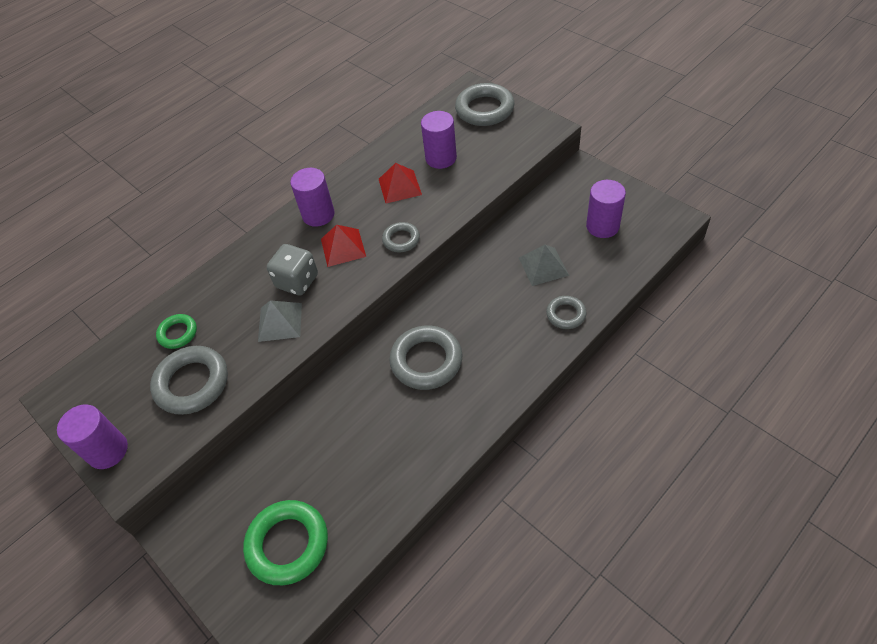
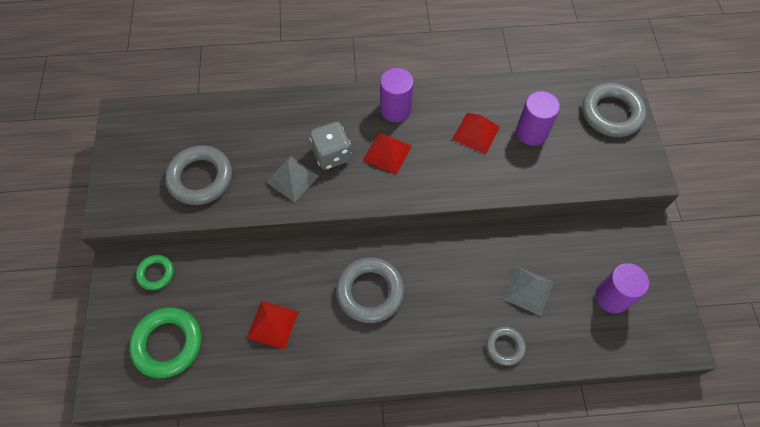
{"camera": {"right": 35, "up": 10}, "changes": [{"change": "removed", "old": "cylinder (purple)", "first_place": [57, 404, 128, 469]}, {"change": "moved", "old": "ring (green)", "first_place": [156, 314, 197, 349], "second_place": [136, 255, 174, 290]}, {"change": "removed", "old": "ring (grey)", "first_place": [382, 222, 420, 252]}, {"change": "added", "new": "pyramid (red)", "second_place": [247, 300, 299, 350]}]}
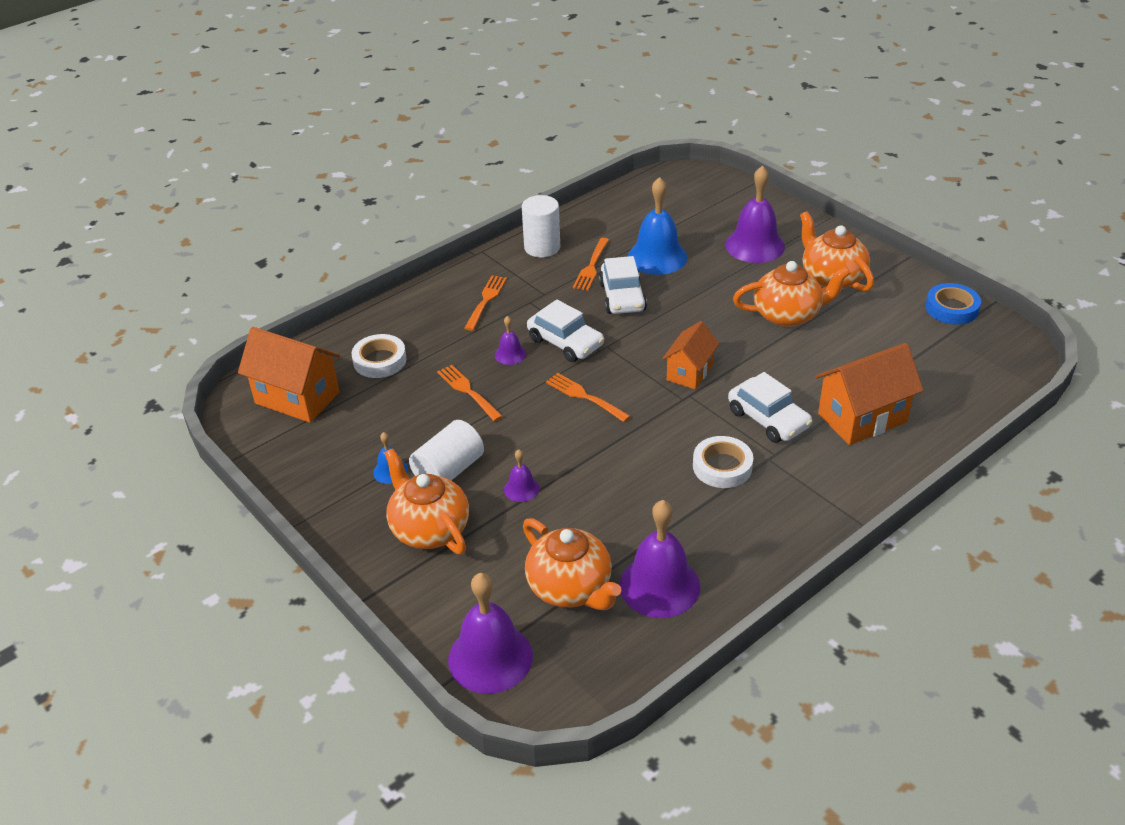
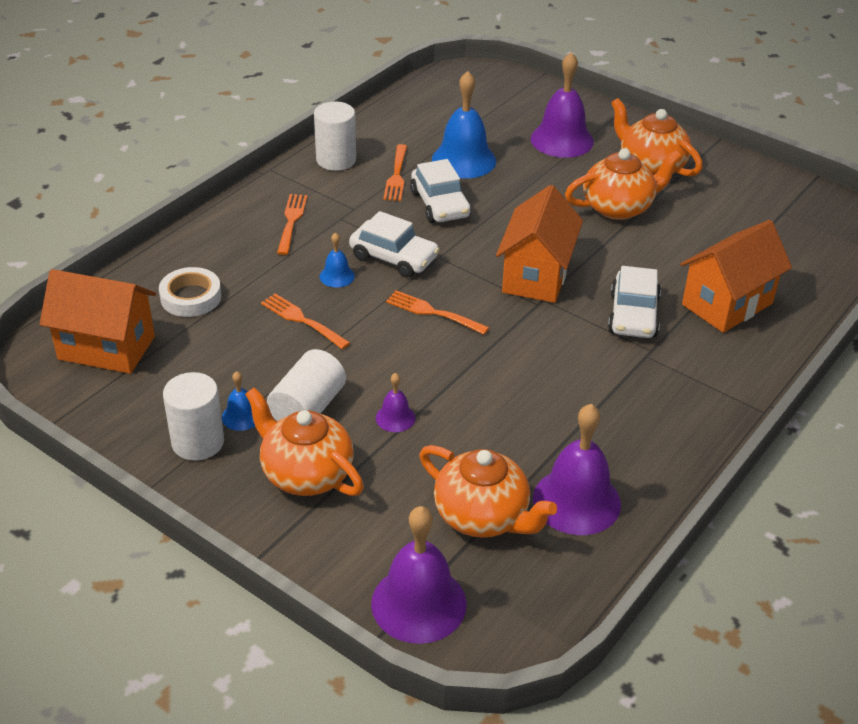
{"camera": {"right": -15, "up": 0}, "changes": [{"change": "recoloured", "old": "bell (purple)", "new": "bell (blue)", "first_place": [495, 316, 526, 365], "second_place": [320, 232, 355, 287]}, {"change": "resized", "old": "house (orange)", "first_place": [662, 321, 719, 389], "second_place": [496, 185, 583, 303], "factor": 1.58}, {"change": "removed", "old": "tape (white)", "first_place": [693, 436, 753, 488]}, {"change": "turned", "old": "car (white)", "first_place": [728, 372, 813, 443], "second_place": [608, 266, 661, 338], "degrees": 60}, {"change": "removed", "old": "tape (blue)", "first_place": [925, 283, 981, 325]}, {"change": "added", "new": "cylinder (white)", "second_place": [163, 372, 224, 461]}]}
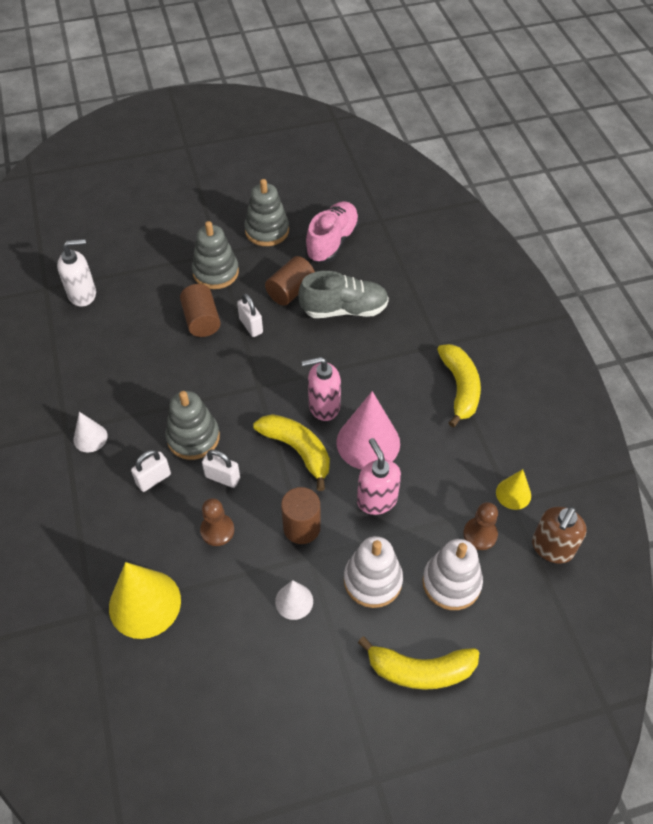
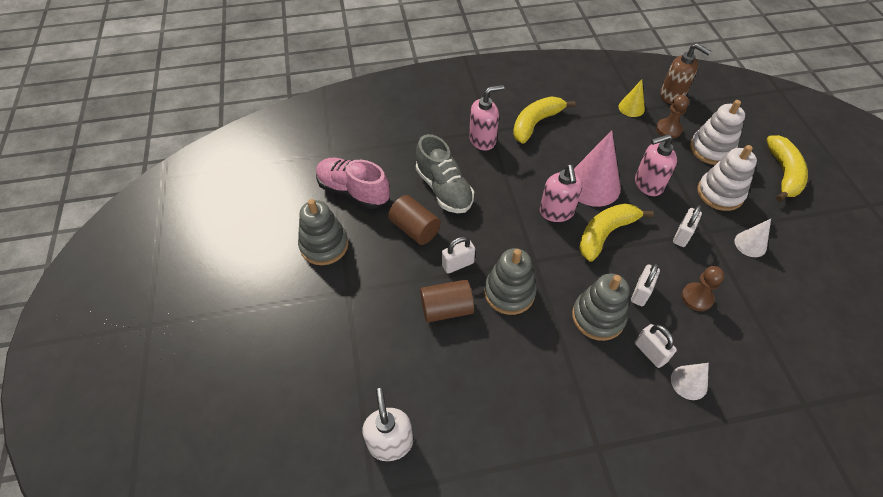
{"camera": {"right": -85, "up": 0}, "changes": [{"change": "moved", "old": "cone (white)", "first_place": [73, 412, 108, 452], "second_place": [671, 363, 709, 400]}, {"change": "removed", "old": "cone (yellow)", "first_place": [109, 562, 181, 639]}, {"change": "moved", "old": "stacking toy (grey)", "first_place": [192, 221, 239, 289], "second_place": [484, 248, 537, 315]}, {"change": "replaced", "old": "cylinder (brown)", "new": "padlock (white)", "first_place": [281, 487, 321, 544], "second_place": [673, 205, 702, 247]}, {"change": "turned", "old": "shoe (grey)", "first_place": [298, 271, 389, 318], "second_place": [416, 134, 474, 213], "degrees": 150}, {"change": "turned", "old": "banana (yellow)", "first_place": [437, 344, 481, 427], "second_place": [513, 97, 575, 144], "degrees": -45}, {"change": "added", "new": "soap dispenser (pink)", "second_place": [469, 85, 504, 151]}]}
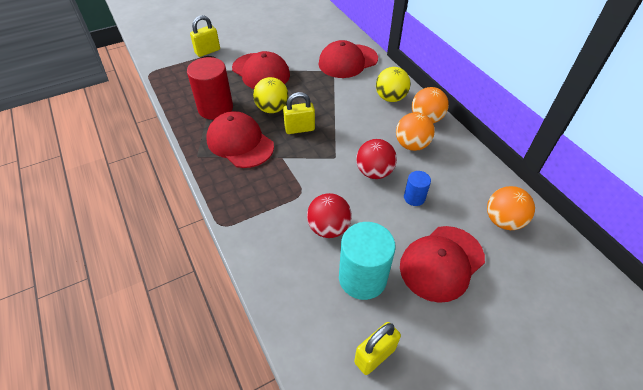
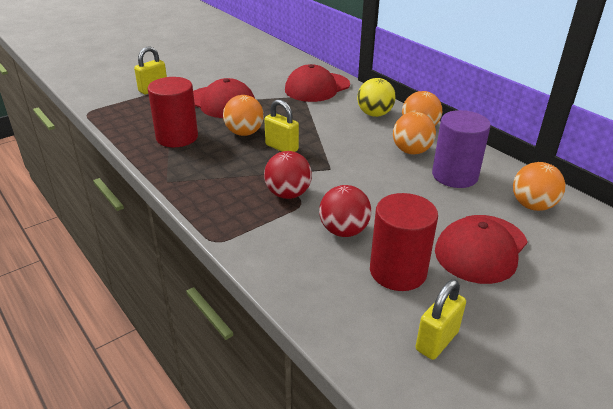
{"camera": {"right": -10, "up": -15}, "changes": [{"change": "removed", "old": "cap (red)", "first_place": [206, 111, 274, 168]}, {"change": "recoloured", "old": "ball (yellow)", "new": "ball (orange)", "first_place": [253, 77, 289, 113], "second_place": [223, 95, 264, 136]}, {"change": "turned", "old": "padlock (yellow)", "first_place": [283, 92, 315, 134], "second_place": [264, 99, 299, 152], "degrees": 60}, {"change": "recoloured", "old": "cylinder (turquoise)", "new": "cylinder (red)", "first_place": [339, 222, 396, 300], "second_place": [370, 193, 438, 291]}, {"change": "moved", "old": "ball (red)", "first_place": [356, 139, 397, 179], "second_place": [264, 151, 312, 199]}, {"change": "removed", "old": "cylinder (blue)", "first_place": [404, 171, 431, 206]}, {"change": "added", "new": "cylinder (purple)", "second_place": [432, 110, 491, 188]}]}
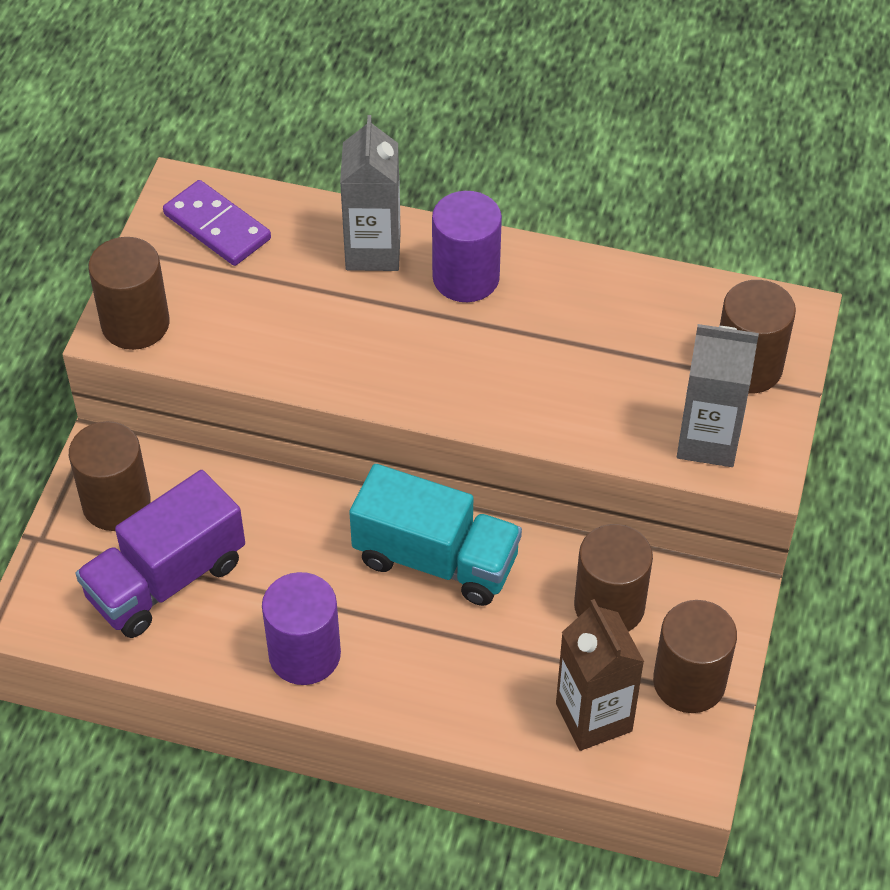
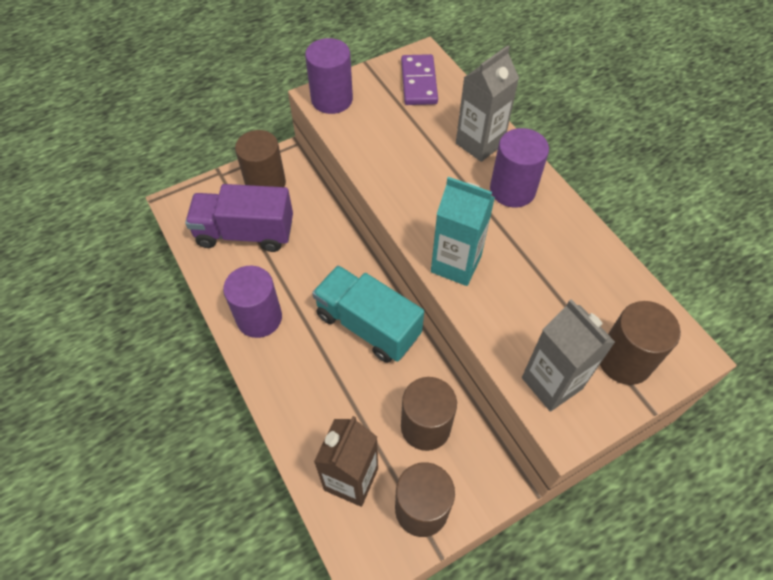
{"camera": {"right": 45, "up": 5}, "changes": [{"change": "recoloured", "old": "cylinder (brown)", "new": "cylinder (purple)", "first_place": [88, 237, 170, 350], "second_place": [305, 38, 353, 114]}, {"change": "turned", "old": "truck (turquoise)", "first_place": [349, 464, 522, 606], "second_place": [312, 265, 424, 363], "degrees": 150}, {"change": "added", "new": "carton (turquoise)", "second_place": [431, 177, 495, 286]}]}
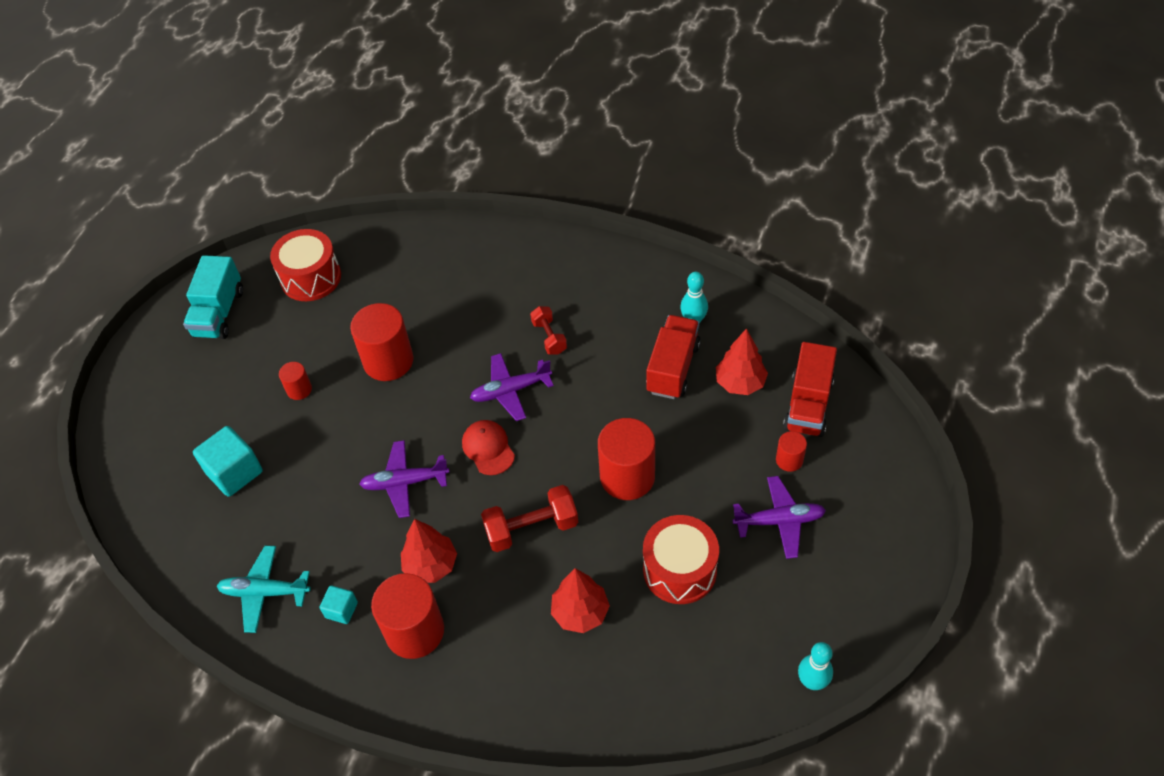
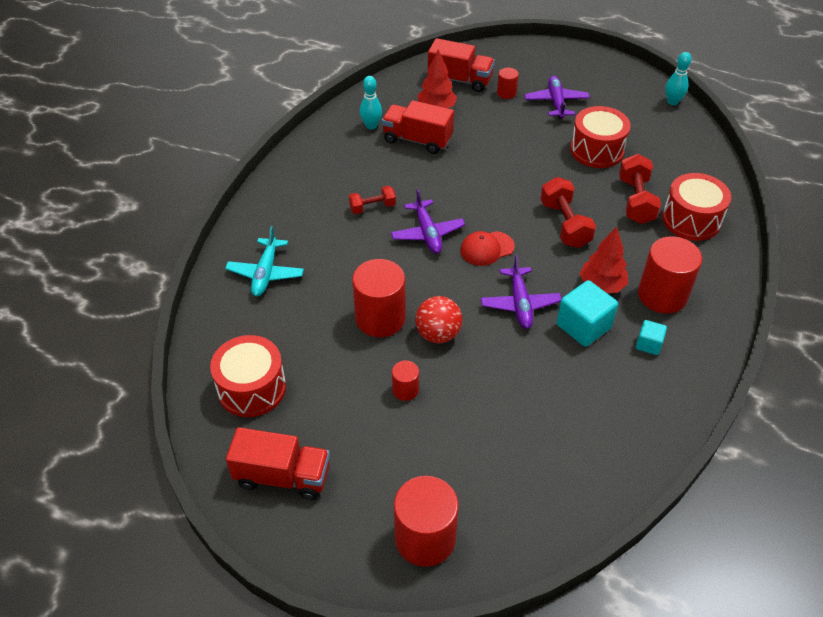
{"camera": {"right": -90, "up": -5}, "changes": [{"change": "recoloured", "old": "truck (turquoise)", "new": "truck (red)", "first_place": [183, 255, 243, 339], "second_place": [226, 427, 330, 500]}, {"change": "moved", "old": "cube (turquoise)", "first_place": [193, 426, 263, 497], "second_place": [557, 280, 618, 347]}, {"change": "moved", "old": "plane (turquoise)", "first_place": [217, 546, 311, 633], "second_place": [225, 226, 304, 296]}, {"change": "replaced", "old": "tree (red)", "new": "dumbbell (red)", "first_place": [551, 568, 610, 633], "second_place": [619, 154, 661, 224]}, {"change": "moved", "old": "cylinder (red)", "first_place": [598, 418, 655, 500], "second_place": [394, 476, 459, 567]}, {"change": "added", "new": "ball (red)", "second_place": [415, 296, 462, 343]}, {"change": "added", "new": "drum (red)", "second_place": [662, 173, 731, 241]}]}
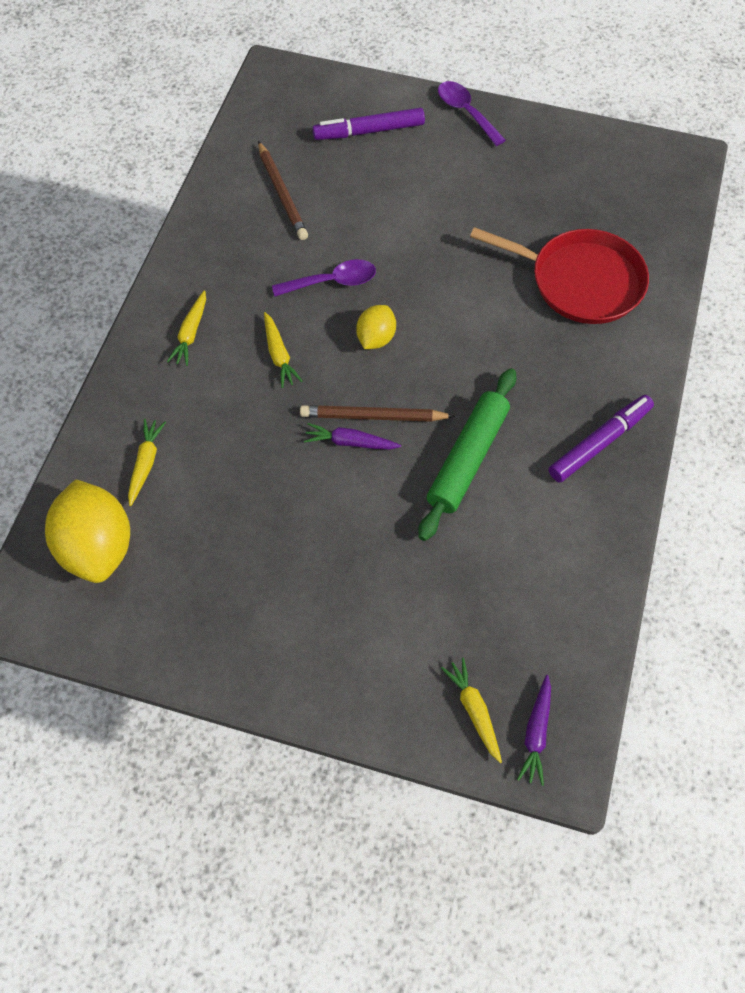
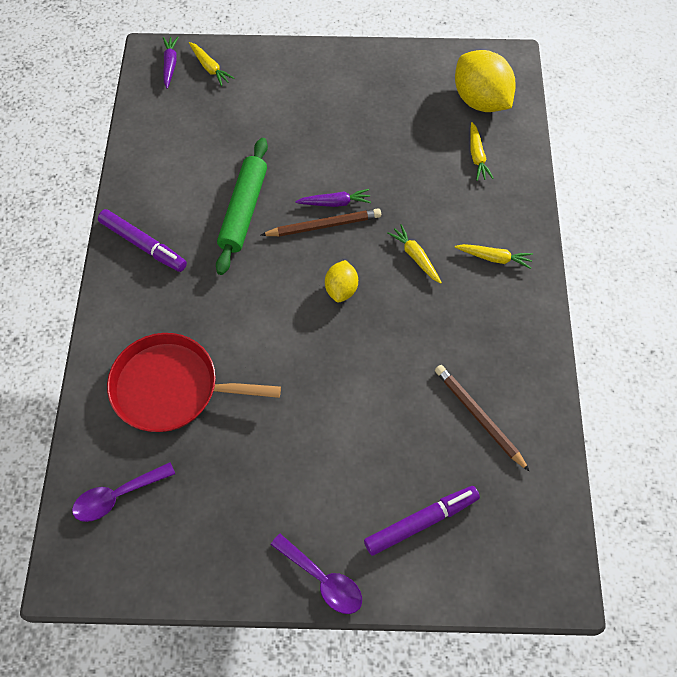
{"camera": {"right": 165, "up": 0}, "changes": [{"change": "turned", "old": "carrot (yellow)", "first_place": [167, 290, 206, 366], "second_place": [455, 244, 533, 269], "degrees": 105}, {"change": "moved", "old": "spoon (purple)", "first_place": [272, 259, 376, 297], "second_place": [72, 462, 175, 522]}, {"change": "turned", "old": "marker (purple)", "first_place": [549, 395, 654, 482], "second_place": [98, 209, 187, 272], "degrees": -90}]}
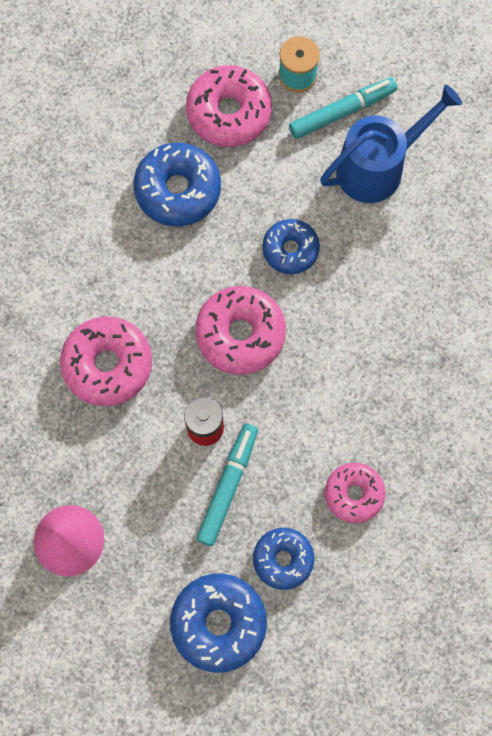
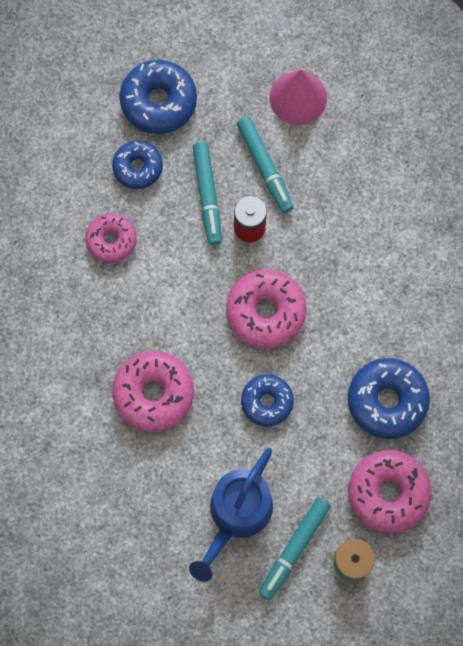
{"camera": {"right": 150, "up": 0}, "changes": [{"change": "moved", "old": "donut (pink)", "first_place": [60, 316, 152, 406], "second_place": [112, 351, 194, 432]}, {"change": "added", "new": "marker (turquoise)", "second_place": [237, 117, 294, 213]}]}
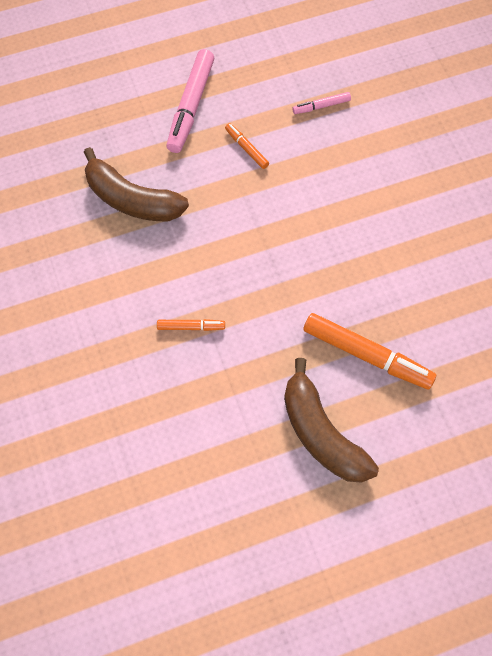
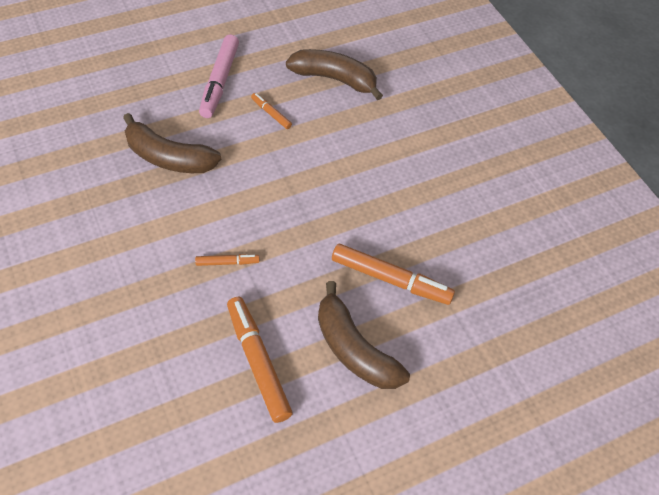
{"camera": {"right": -10, "up": -10}, "changes": [{"change": "replaced", "old": "marker (pink)", "new": "banana (brown)", "first_place": [292, 92, 351, 114], "second_place": [286, 49, 383, 100]}, {"change": "added", "new": "marker (orange)", "second_place": [227, 297, 293, 423]}]}
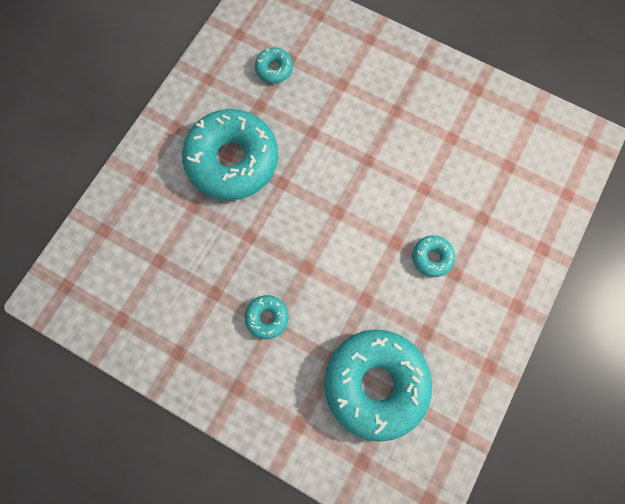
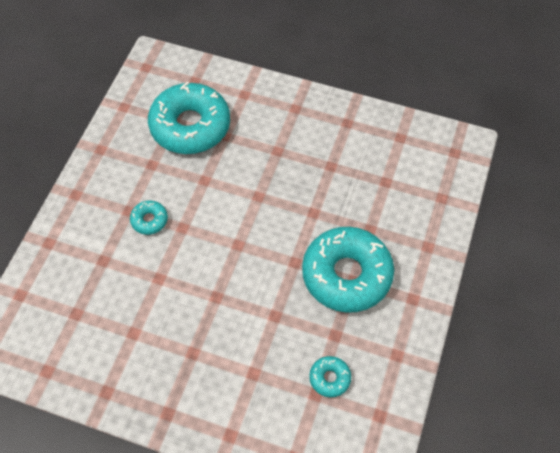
{"camera": {"right": 170, "up": -15}, "changes": [{"change": "removed", "old": "donut (turquoise)", "first_place": [245, 295, 288, 339]}]}
